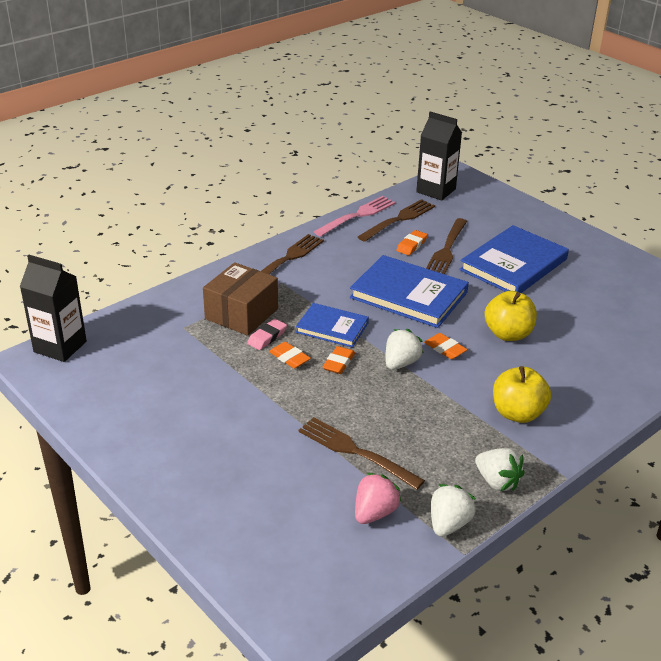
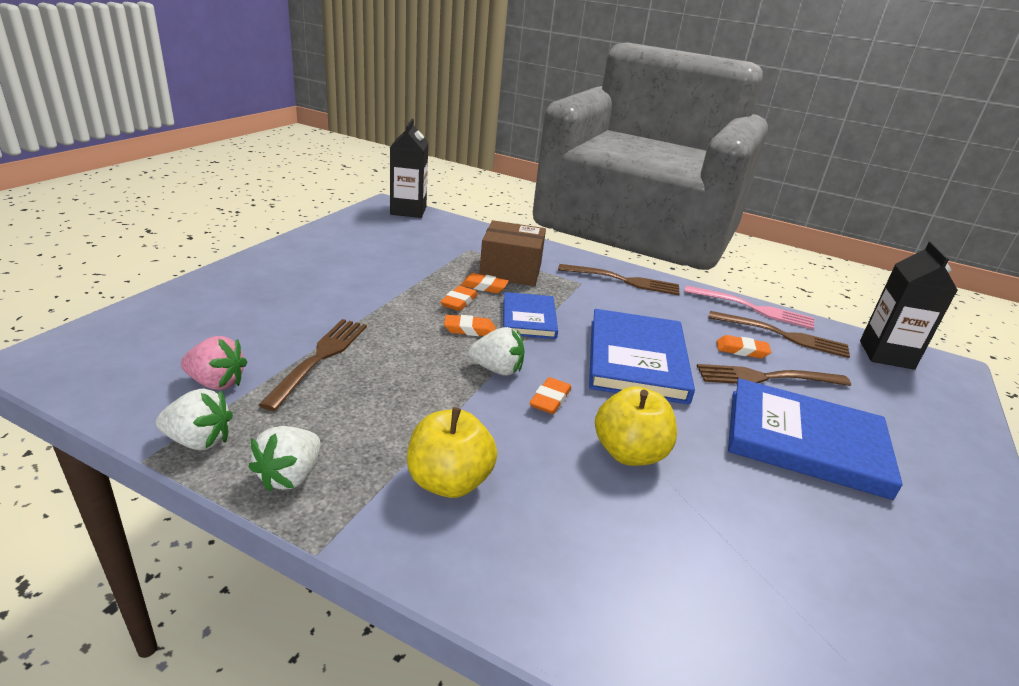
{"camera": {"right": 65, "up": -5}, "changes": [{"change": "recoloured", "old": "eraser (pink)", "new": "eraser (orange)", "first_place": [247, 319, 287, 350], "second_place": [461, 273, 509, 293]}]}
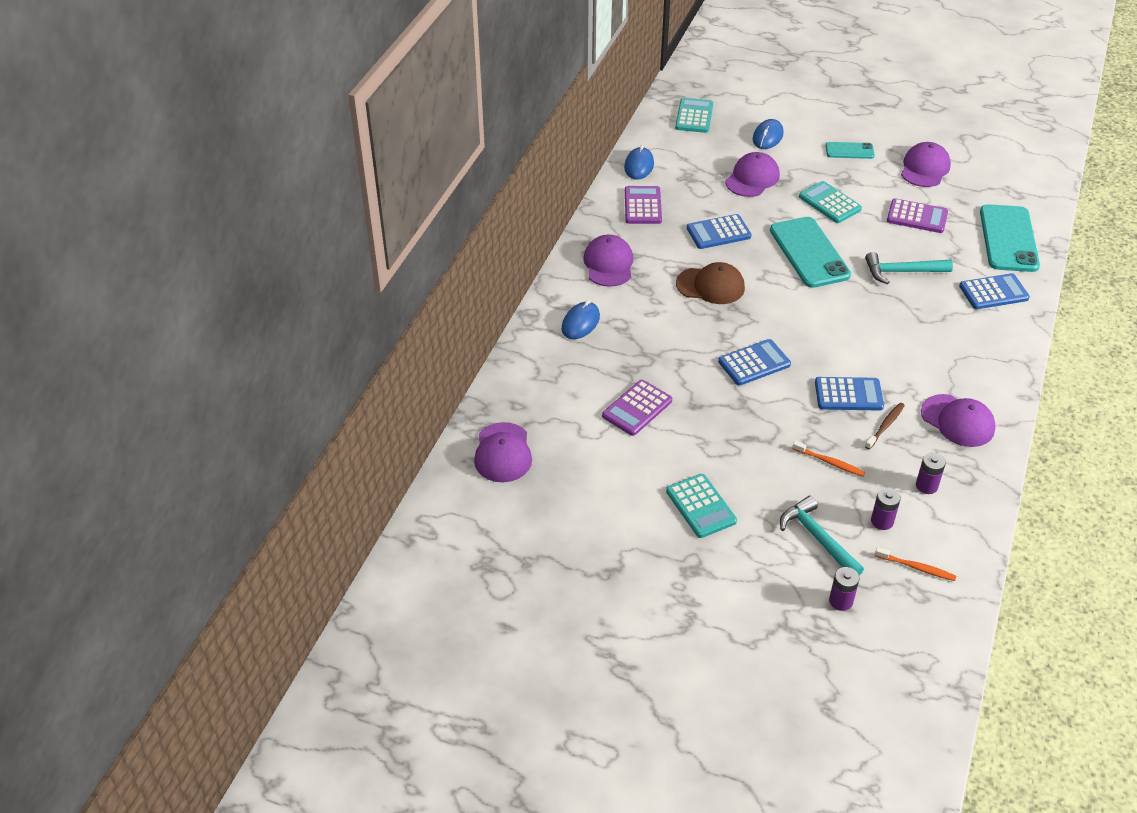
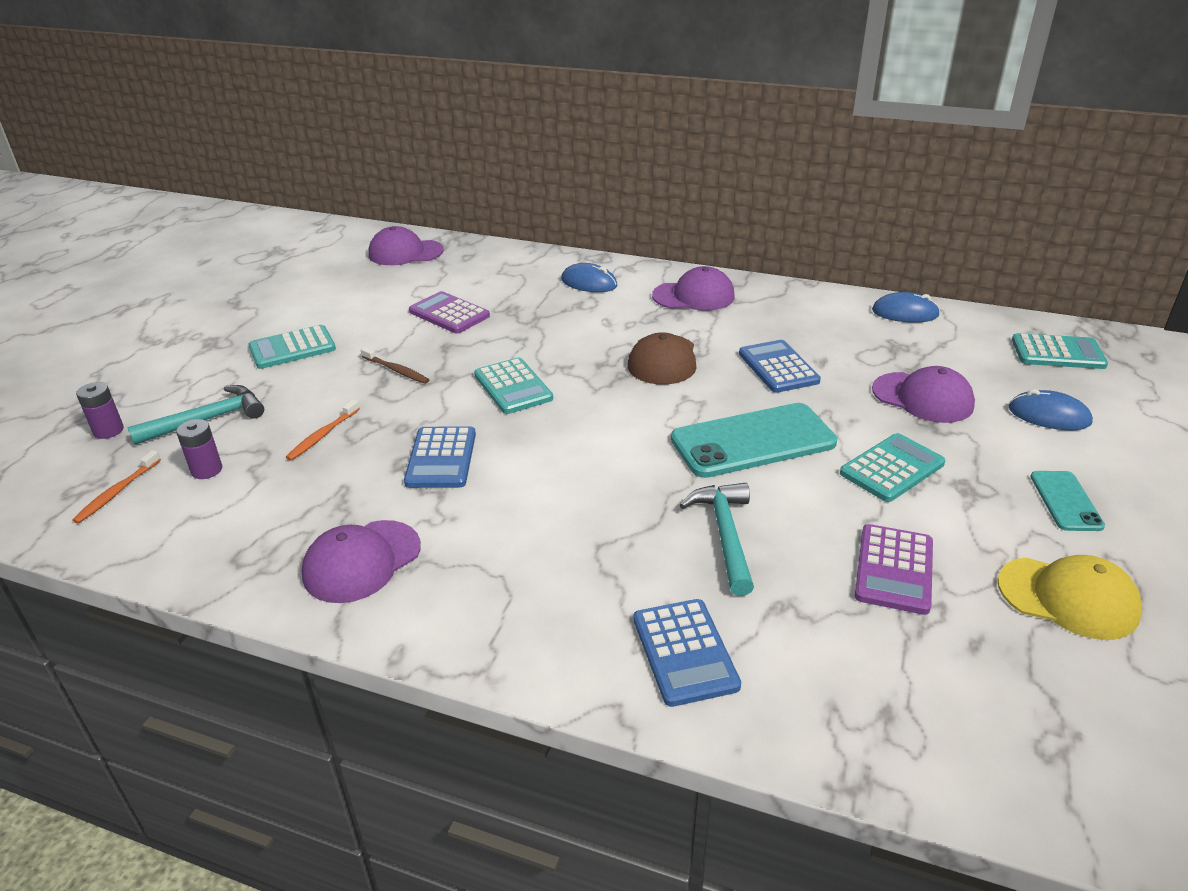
{"camera": {"right": 90, "up": -10}, "changes": [{"change": "removed", "old": "calculator (purple)", "first_place": [625, 186, 662, 224]}, {"change": "recoloured", "old": "calculator (blue)", "new": "calculator (turquoise)", "first_place": [718, 339, 791, 386], "second_place": [474, 358, 553, 414]}, {"change": "moved", "old": "toothbrush (brown)", "first_place": [865, 403, 905, 450], "second_place": [361, 347, 429, 384]}, {"change": "recoloured", "old": "cap (purple)", "new": "cap (yellow)", "first_place": [901, 142, 951, 187], "second_place": [997, 555, 1142, 640]}, {"change": "removed", "old": "battery (purple)", "first_place": [916, 452, 946, 494]}, {"change": "removed", "old": "phone (turquoise)", "first_place": [980, 204, 1040, 272]}]}
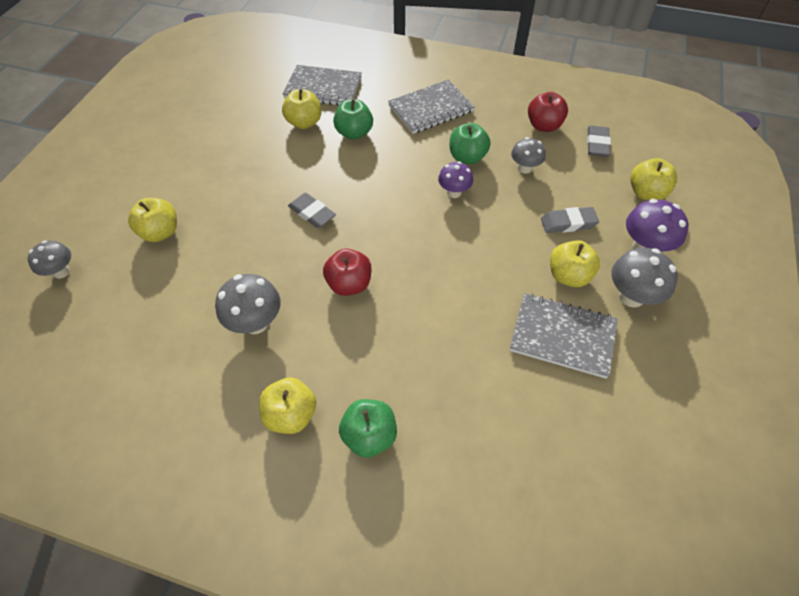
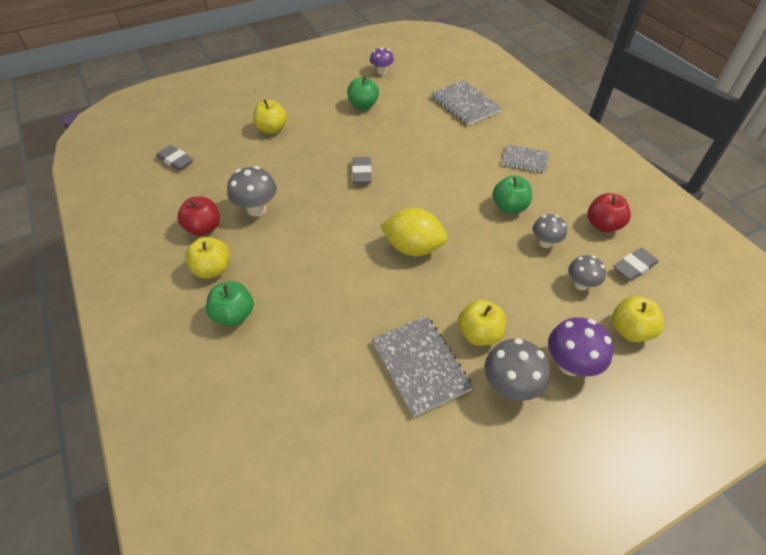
{"camera": {"right": 45, "up": -5}, "changes": [{"change": "moved", "old": "mushroom (grey)", "first_place": [28, 240, 71, 279], "second_place": [568, 255, 606, 290]}, {"change": "removed", "old": "apple (yellow)", "first_place": [282, 89, 322, 129]}, {"change": "moved", "old": "apple (red)", "first_place": [323, 249, 371, 296], "second_place": [177, 197, 220, 236]}, {"change": "moved", "old": "apple (green)", "first_place": [333, 99, 373, 140], "second_place": [347, 76, 379, 110]}, {"change": "resized", "old": "notebook (grey)", "first_place": [388, 80, 475, 134], "second_place": [502, 144, 549, 173], "factor": 0.64}, {"change": "moved", "old": "mushroom (purple)", "first_place": [438, 161, 473, 198], "second_place": [370, 47, 394, 75]}, {"change": "moved", "old": "eraser (grey)", "first_place": [541, 207, 599, 233], "second_place": [156, 145, 194, 171]}, {"change": "added", "new": "lemon (yellow)", "second_place": [380, 208, 448, 256]}]}
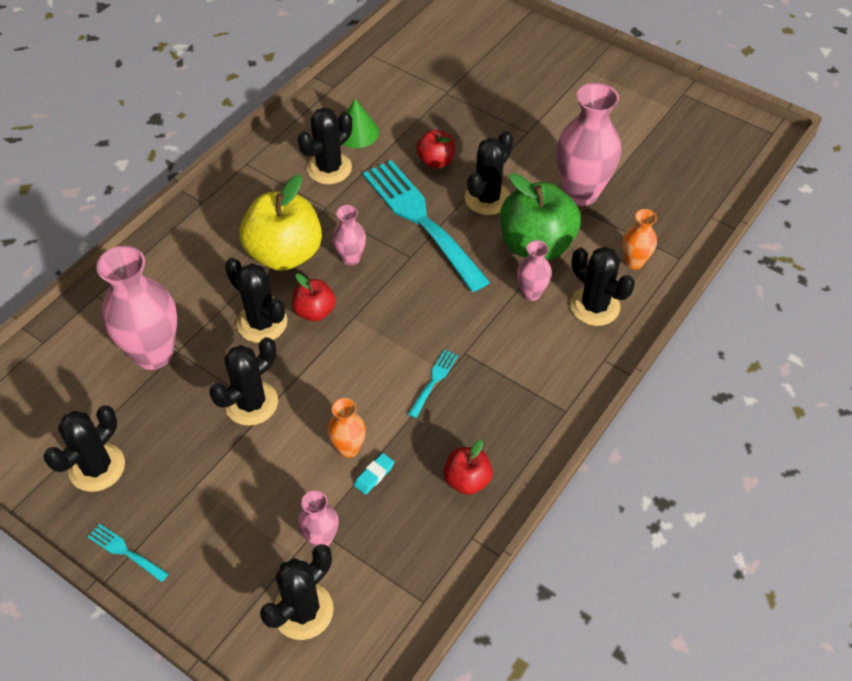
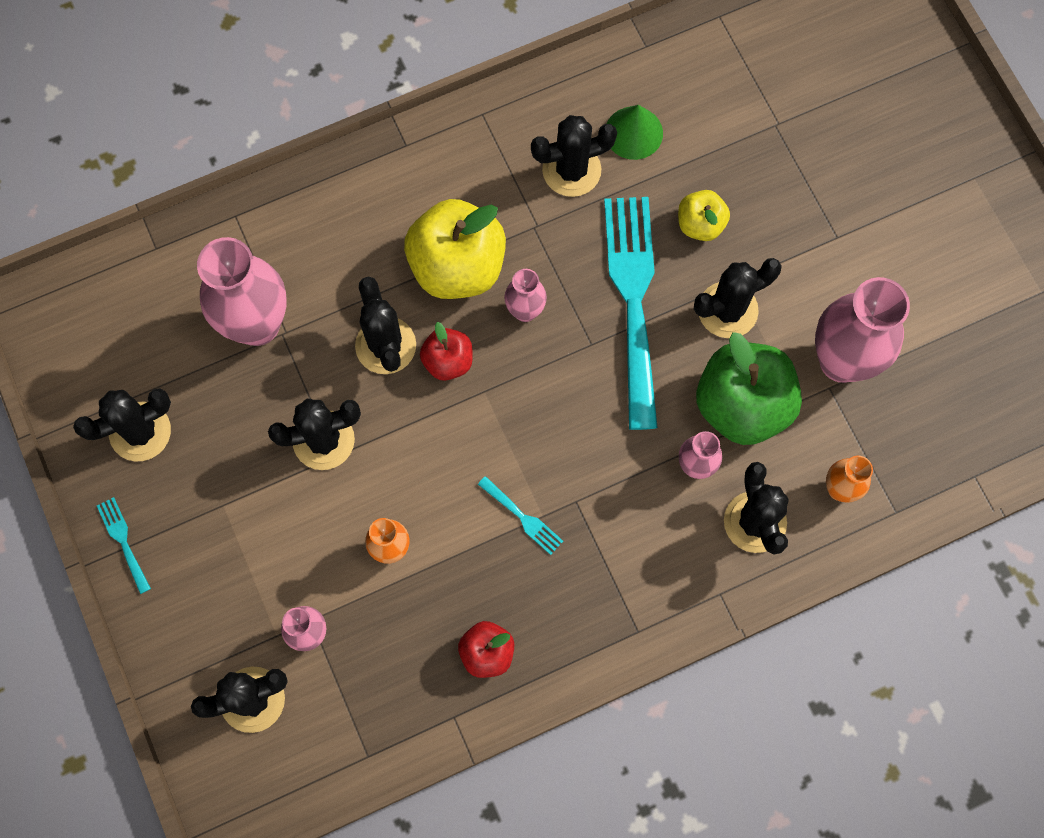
{"camera": {"right": 30, "up": 20}, "changes": [{"change": "removed", "old": "eraser (turquoise)", "first_place": [354, 453, 394, 495]}, {"change": "turned", "old": "fork (turquoise)", "first_place": [408, 349, 458, 418], "second_place": [478, 476, 563, 555], "degrees": 75}, {"change": "recoloured", "old": "apple (red)", "new": "apple (yellow)", "first_place": [416, 130, 455, 168], "second_place": [678, 190, 730, 241]}]}
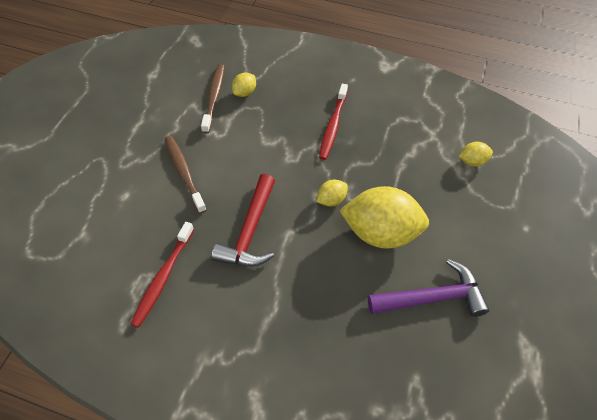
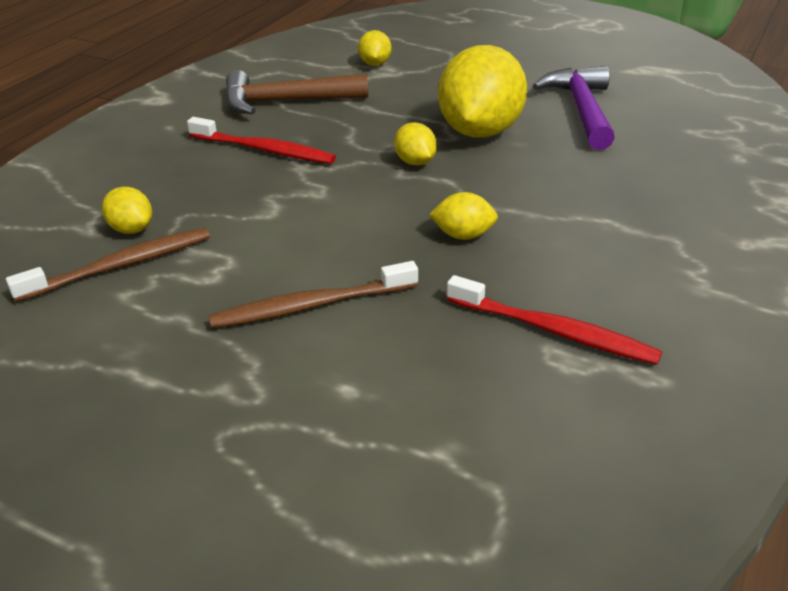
{"camera": {"right": -80, "up": -20}, "changes": [{"change": "turned", "old": "toothbrush (brown)", "first_place": [201, 64, 225, 133], "second_place": [6, 228, 210, 302], "degrees": 135}, {"change": "replaced", "old": "hammer (red)", "new": "lemon (yellow)", "first_place": [211, 174, 275, 267], "second_place": [429, 192, 498, 240]}, {"change": "added", "new": "hammer (brown)", "second_place": [225, 70, 368, 115]}]}
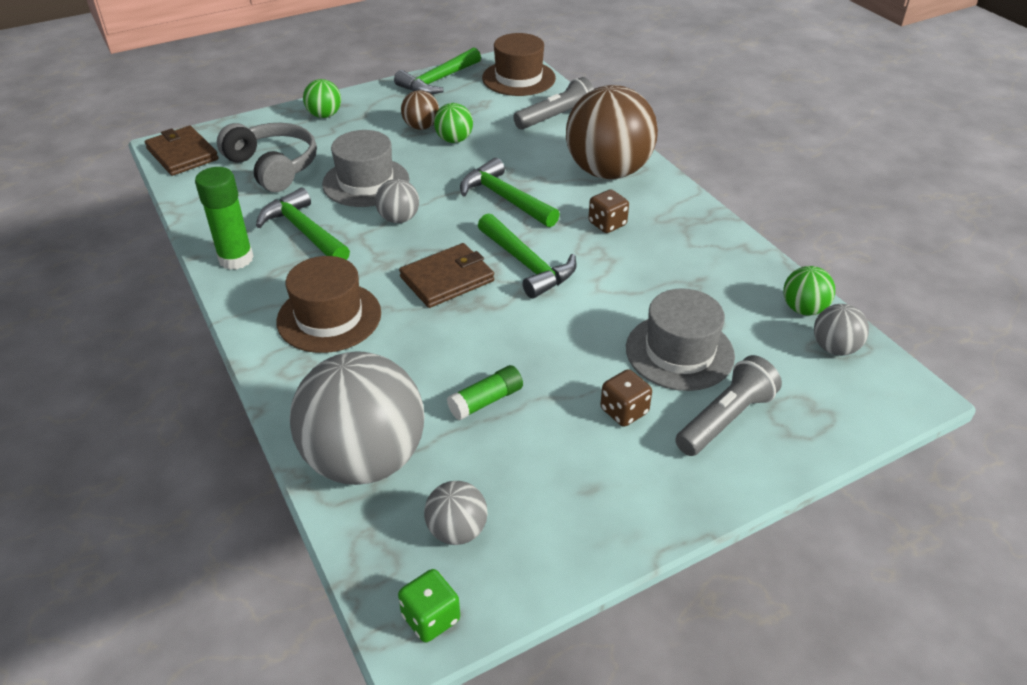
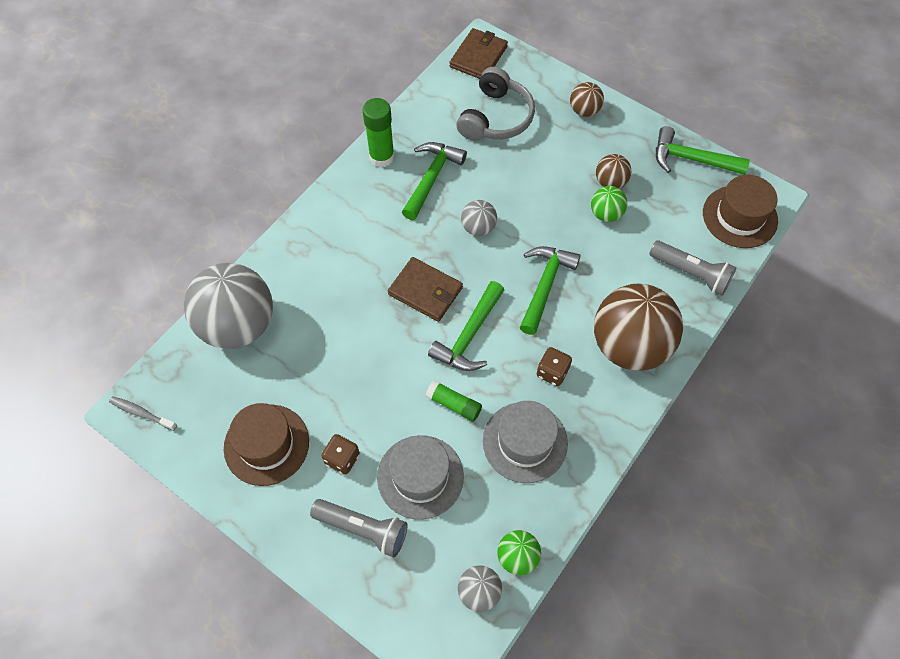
{"camera": {"right": 65, "up": 20}, "changes": [{"change": "moved", "old": "hat (brown)", "first_place": [276, 256, 381, 353], "second_place": [224, 403, 309, 486]}, {"change": "recoloured", "old": "ball (green)", "new": "ball (brown)", "first_place": [303, 79, 341, 118], "second_place": [570, 82, 604, 117]}, {"change": "moved", "old": "hat (grey)", "first_place": [322, 130, 410, 207], "second_place": [483, 401, 568, 483]}, {"change": "replaced", "old": "dice (green)", "new": "toothbrush (grey)", "first_place": [398, 569, 460, 642], "second_place": [109, 396, 177, 431]}, {"change": "removed", "old": "ball (grey)", "first_place": [424, 481, 488, 545]}, {"change": "moved", "old": "glue stick (green)", "first_place": [447, 365, 523, 420], "second_place": [425, 380, 482, 422]}]}
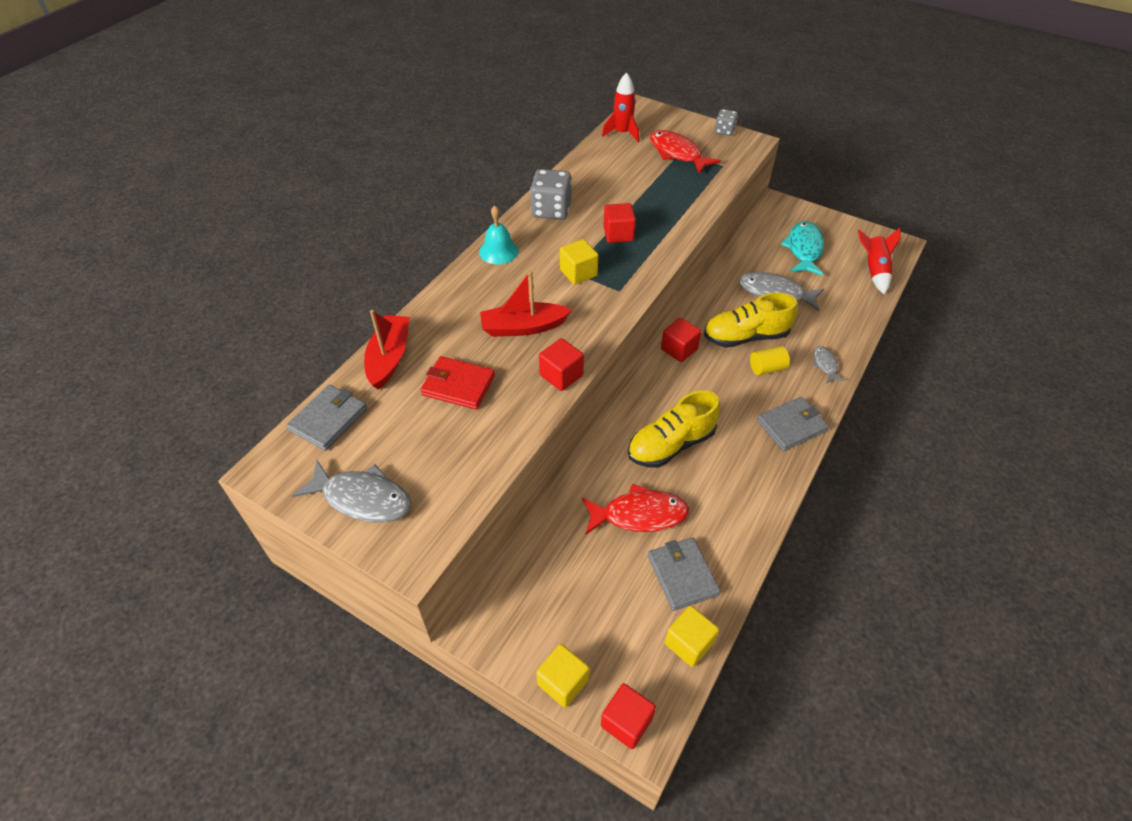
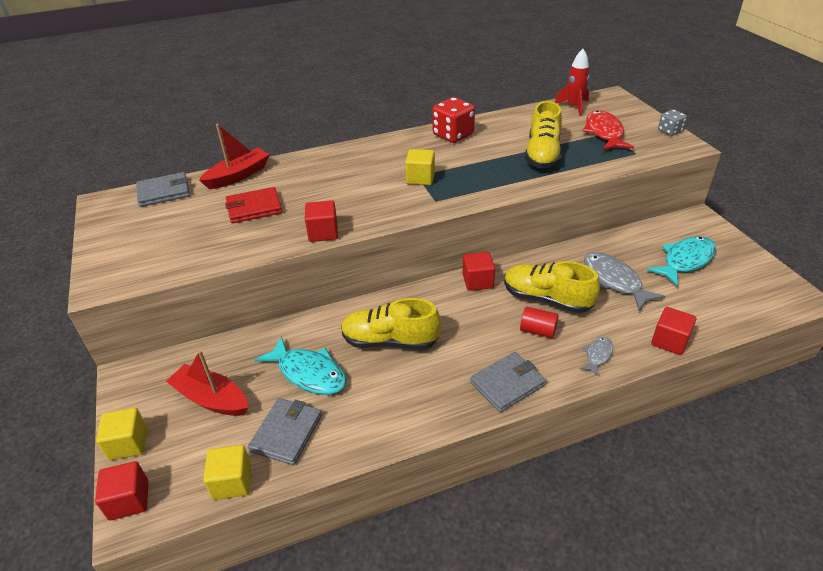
{"camera": {"right": 40, "up": -10}, "changes": [{"change": "removed", "old": "fish (grey)", "first_place": [292, 460, 411, 523]}, {"change": "turned", "old": "wallet (red)", "first_place": [421, 356, 495, 410], "second_place": [225, 187, 282, 223], "degrees": -75}, {"change": "removed", "old": "bell (turquoise)", "first_place": [479, 206, 519, 264]}, {"change": "moved", "old": "boat (red)", "first_place": [480, 270, 572, 337], "second_place": [166, 350, 248, 416]}, {"change": "recoloured", "old": "dice (grey)", "new": "dice (red)", "first_place": [530, 169, 572, 220], "second_place": [432, 97, 475, 143]}, {"change": "recoloured", "old": "fish (red)", "new": "fish (turquoise)", "first_place": [582, 483, 689, 534], "second_place": [255, 336, 347, 395]}, {"change": "moved", "old": "cube (red)", "first_place": [603, 203, 636, 243], "second_place": [651, 307, 696, 355]}, {"change": "recoloured", "old": "cylinder (yellow)", "new": "cylinder (red)", "first_place": [750, 346, 790, 375], "second_place": [520, 307, 559, 338]}, {"change": "turned", "old": "wallet (grey)", "first_place": [757, 397, 829, 451], "second_place": [470, 352, 546, 413], "degrees": -45}, {"change": "removed", "old": "rocket (red)", "first_place": [858, 228, 901, 294]}, {"change": "added", "new": "shoe (yellow)", "second_place": [525, 101, 562, 169]}]}
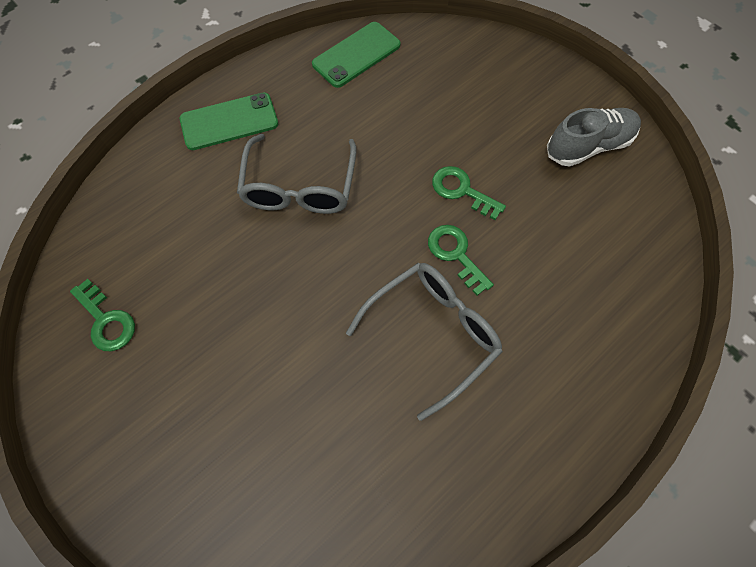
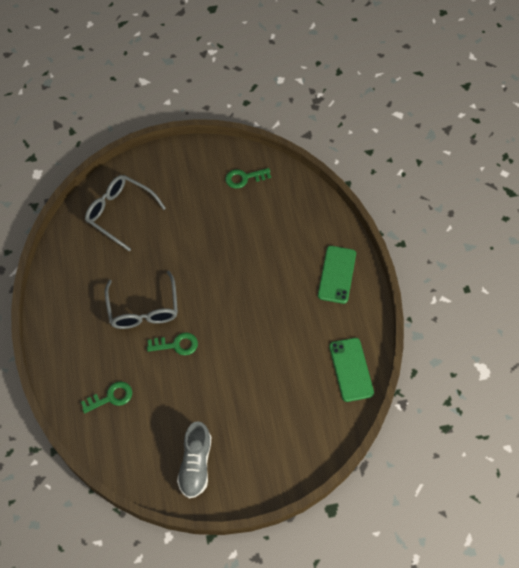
{"camera": {"right": 120, "up": -5}, "changes": [{"change": "moved", "old": "glasses (grey)", "first_place": [237, 134, 357, 214], "second_place": [85, 175, 166, 251]}, {"change": "moved", "old": "key (green)", "first_place": [432, 166, 506, 220], "second_place": [81, 381, 132, 414]}]}
